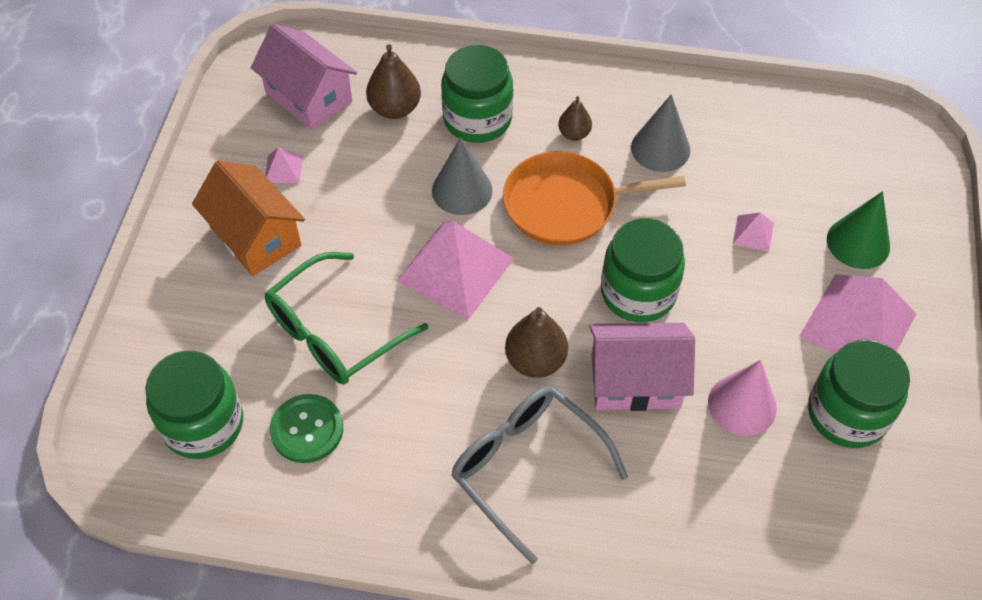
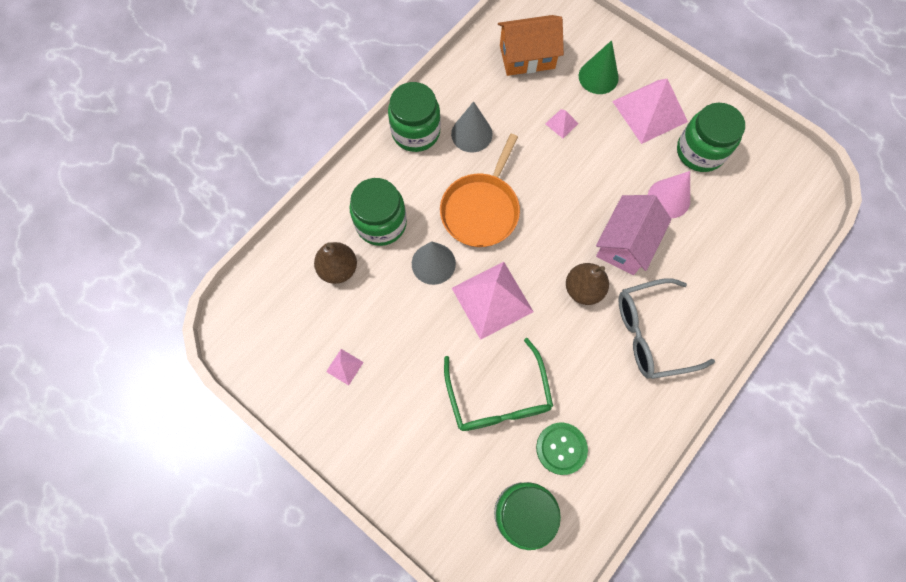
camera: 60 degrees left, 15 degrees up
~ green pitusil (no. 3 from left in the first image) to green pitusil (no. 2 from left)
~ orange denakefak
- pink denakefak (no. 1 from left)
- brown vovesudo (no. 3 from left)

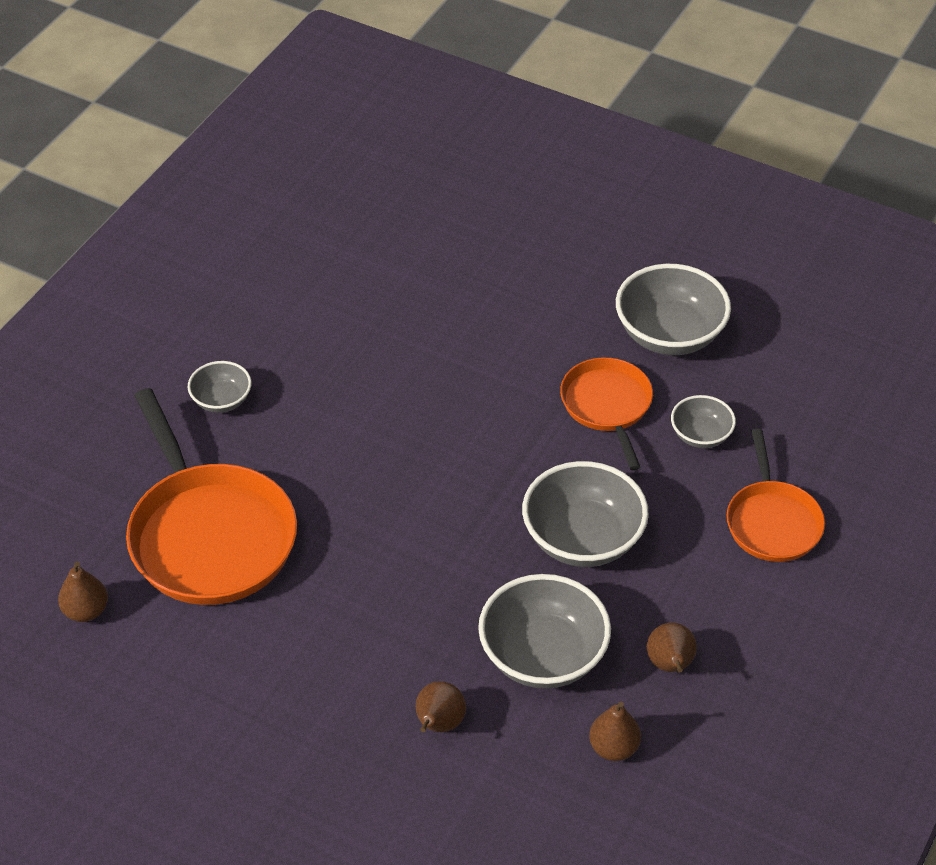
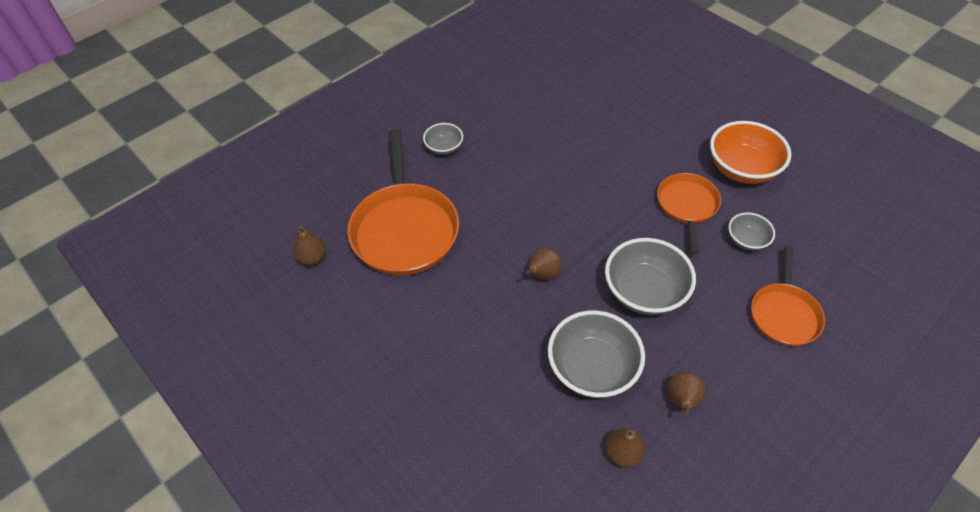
camera: 20 degrees right, 5 degrees up
~ brown vovesudo (no. 2 from left)
~ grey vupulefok (no. 4 from left) to orange vupulefok

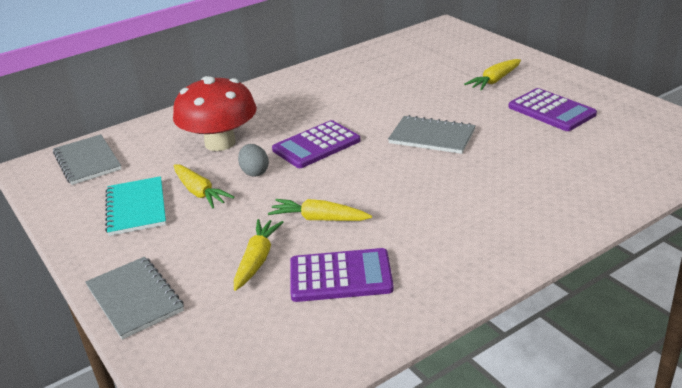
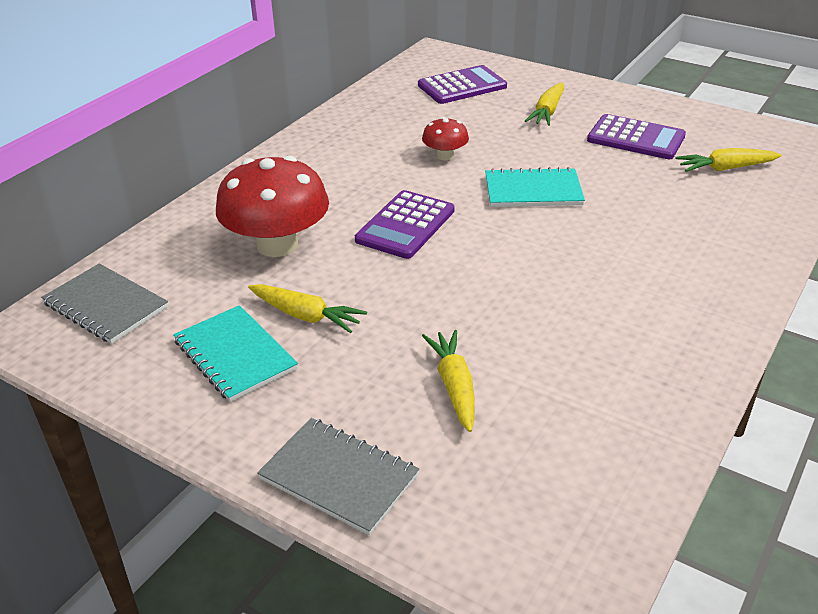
camera: 25 degrees left, 5 degrees up
~ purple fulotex (no. 2 from left)
+ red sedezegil (no. 2 from left)
~ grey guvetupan (no. 3 from left) to turquoise guvetupan (no. 2 from left)
~ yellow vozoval (no. 3 from left in the first image) to yellow vozoval (no. 4 from left)
- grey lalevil

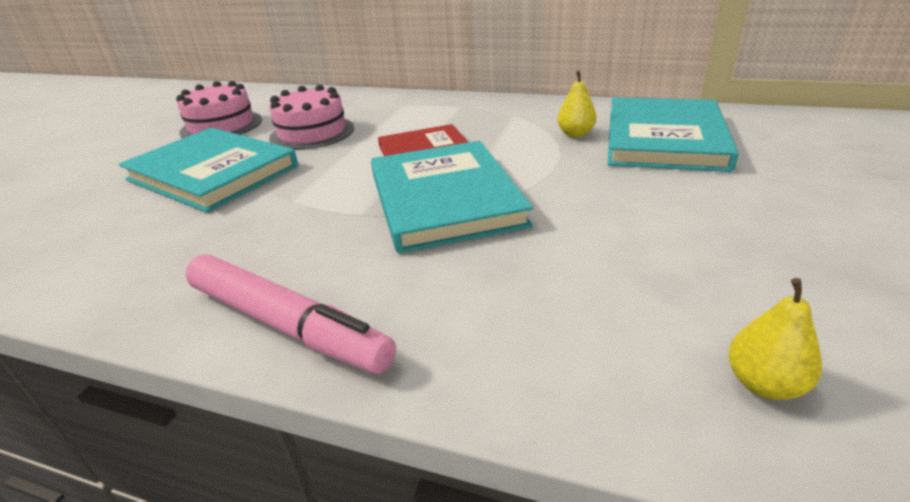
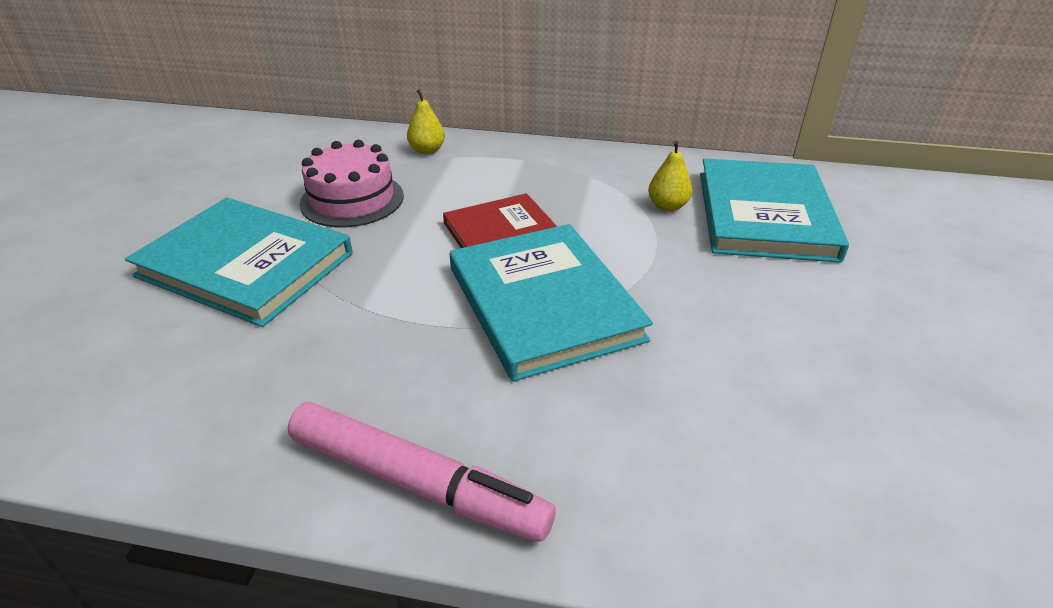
camera: 10 degrees left, 5 degrees up
~ yellow vovesudo (no. 2 from left in the first image) to yellow vovesudo (no. 1 from left)
- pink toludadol (no. 1 from left)

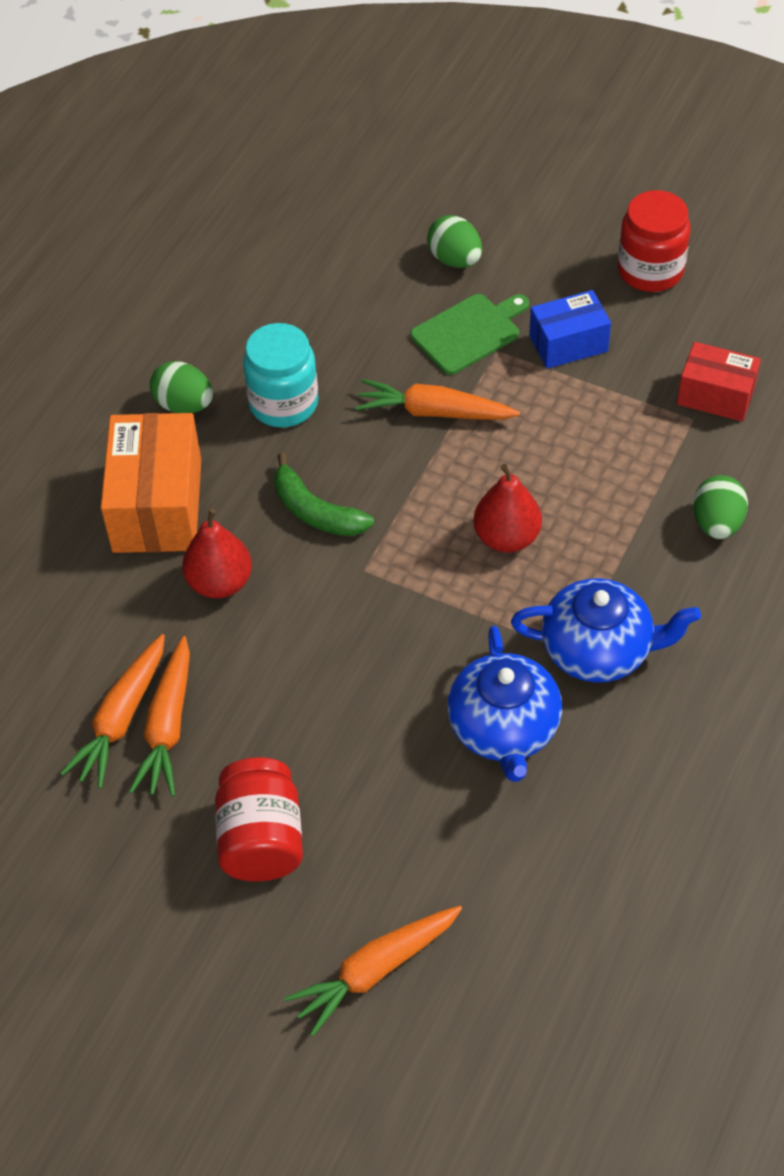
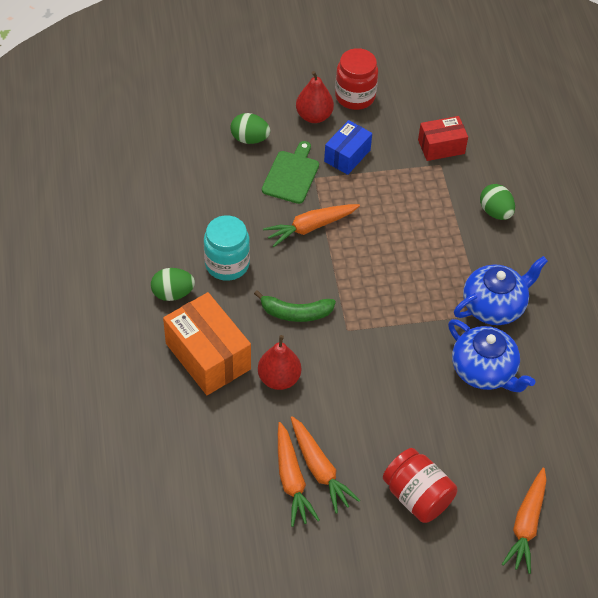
camera: 40 degrees left, 0 degrees up
~ red vovesudo (no. 2 from left)

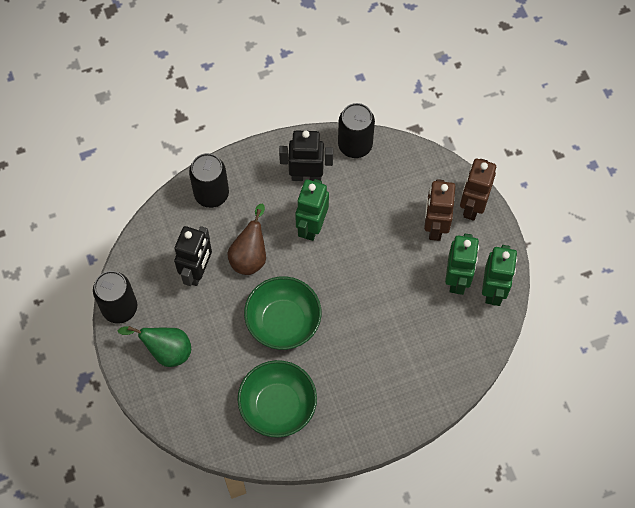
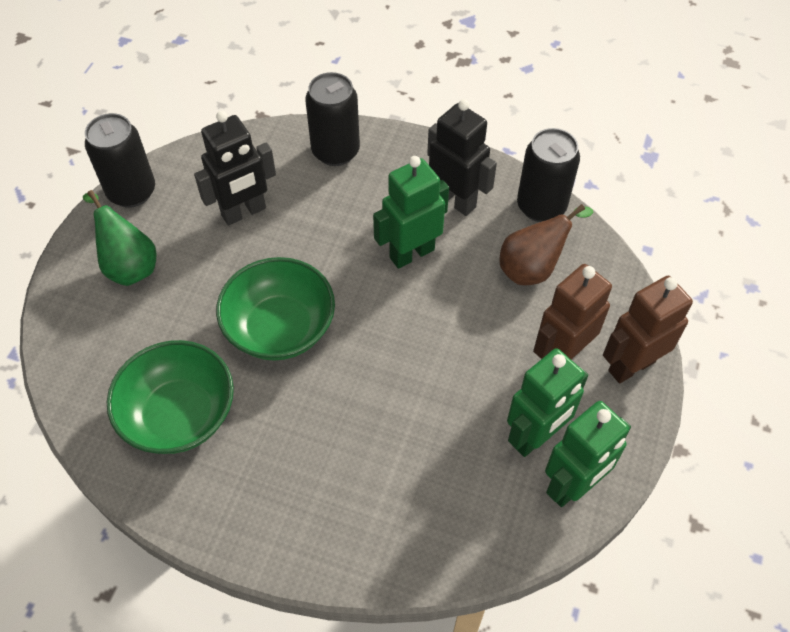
camera: 40 degrees right, 10 degrees down
~ brown vovesudo

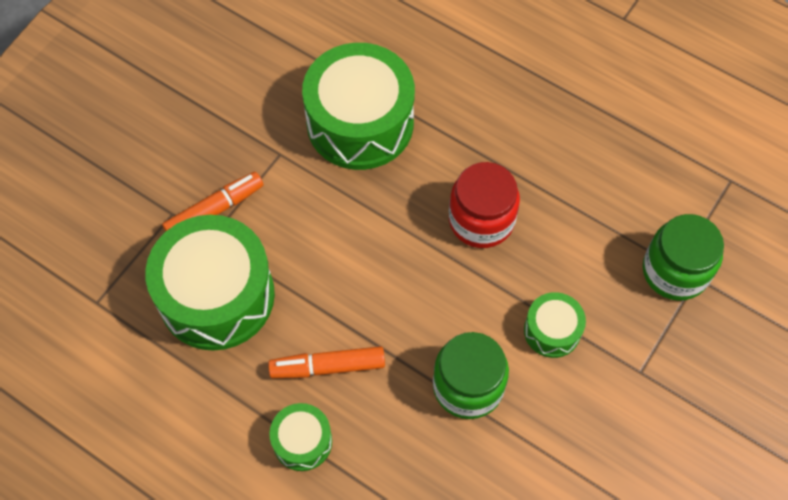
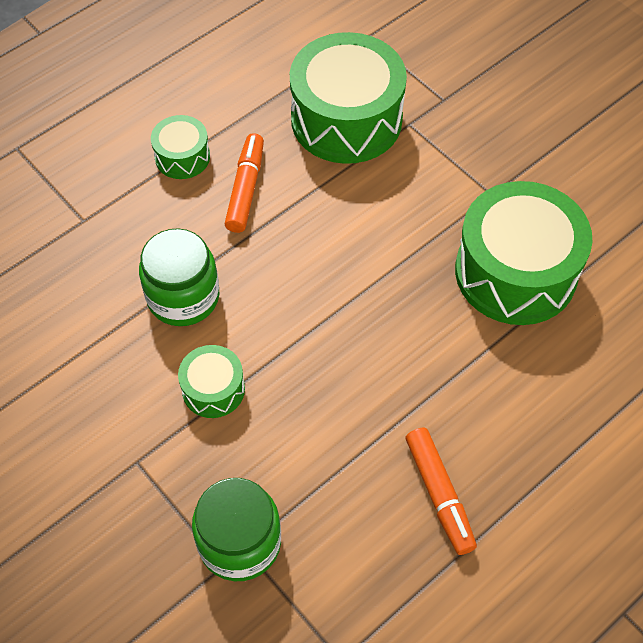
camera: 105 degrees right, 5 degrees down
~ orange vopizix (no. 1 from left in the first image) to orange vopizix (no. 2 from left)
- red pitusil

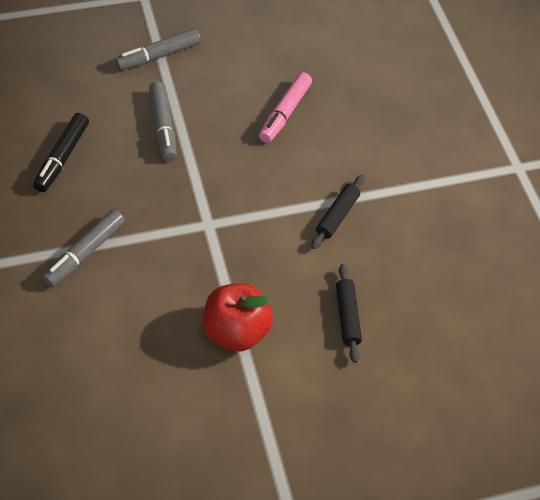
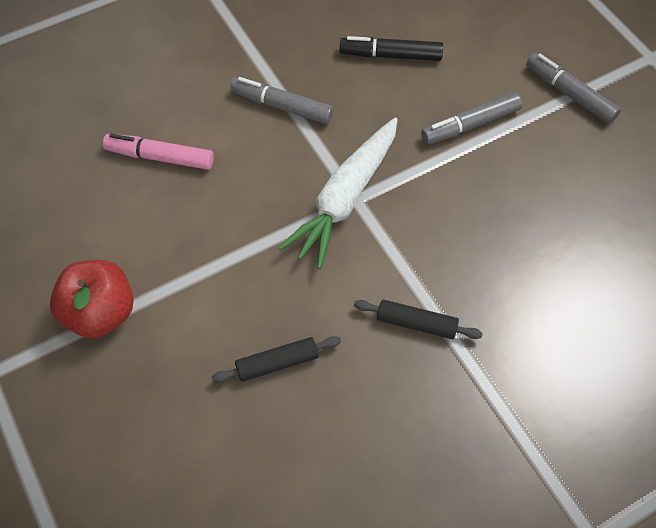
camera: 80 degrees right, 5 degrees up
~ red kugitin
~ pink vopizix
+ white vozoval

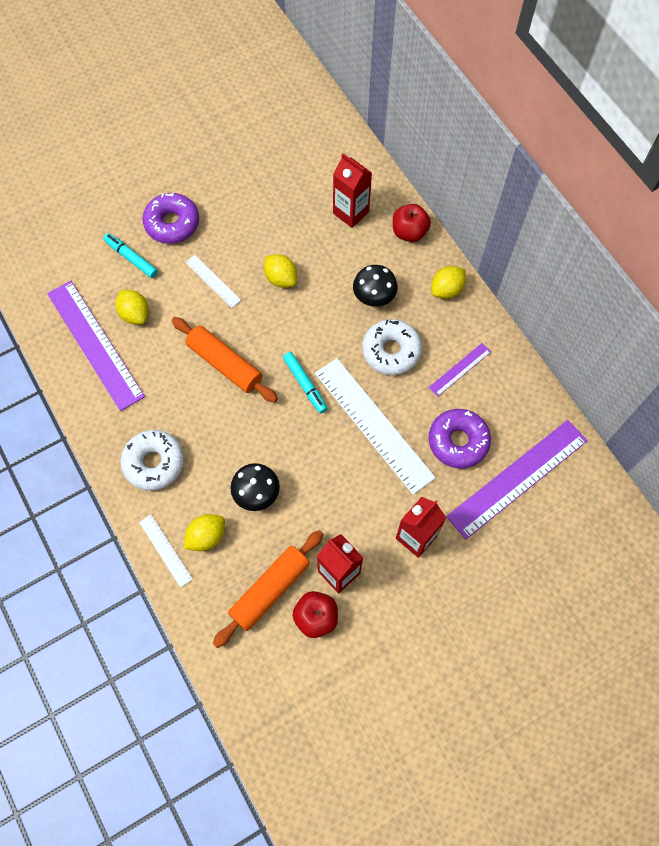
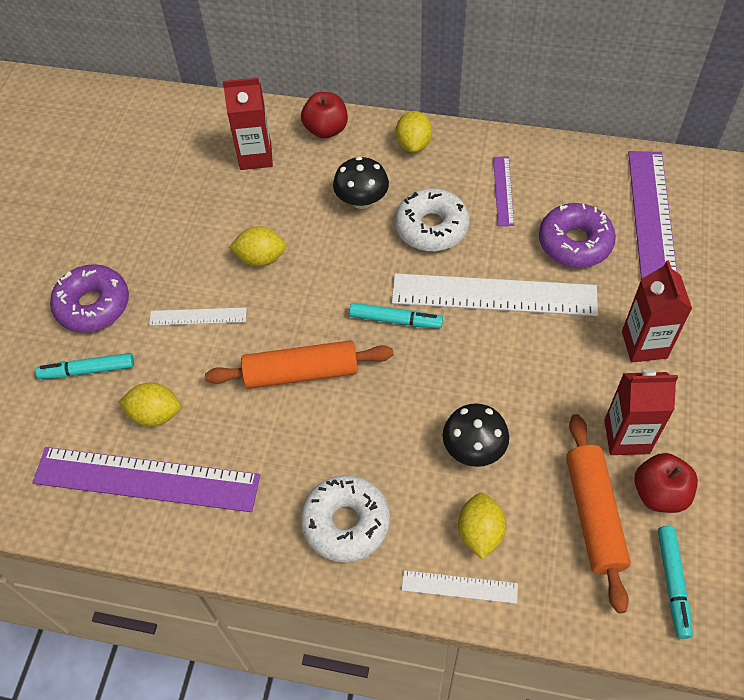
camera: 45 degrees left, 10 degrees down
+ turquoise vopizix (no. 3 from left)

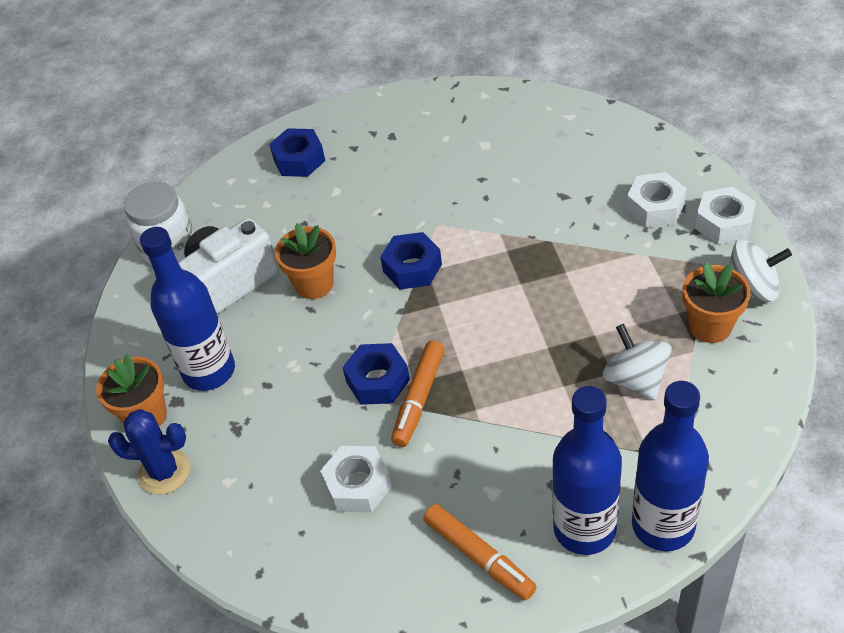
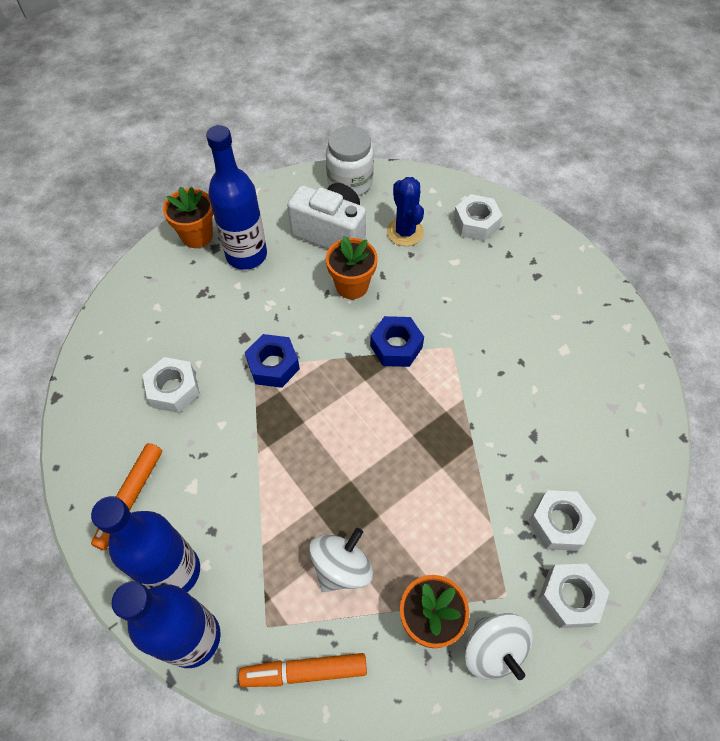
camera: 60 degrees right, 10 degrees up
~ orange vopizix (no. 1 from left in the first image) to orange vopizix (no. 2 from left)
~ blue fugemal
~ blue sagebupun (no. 1 from left) to white sagebupun (no. 2 from left)

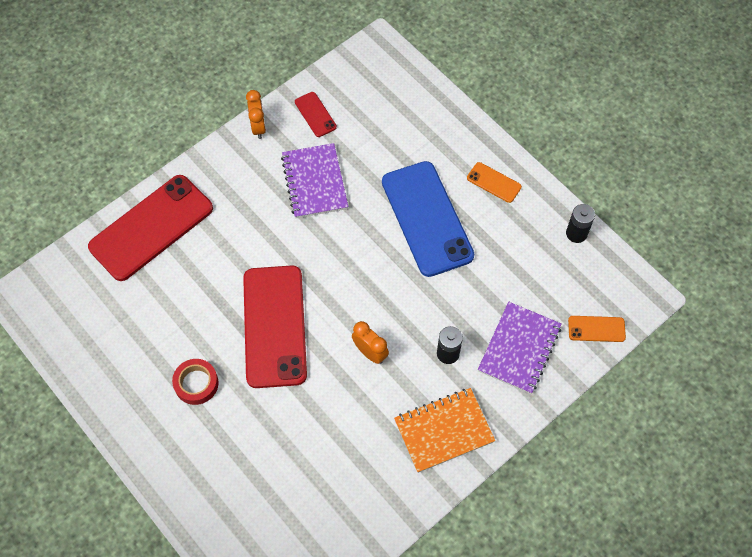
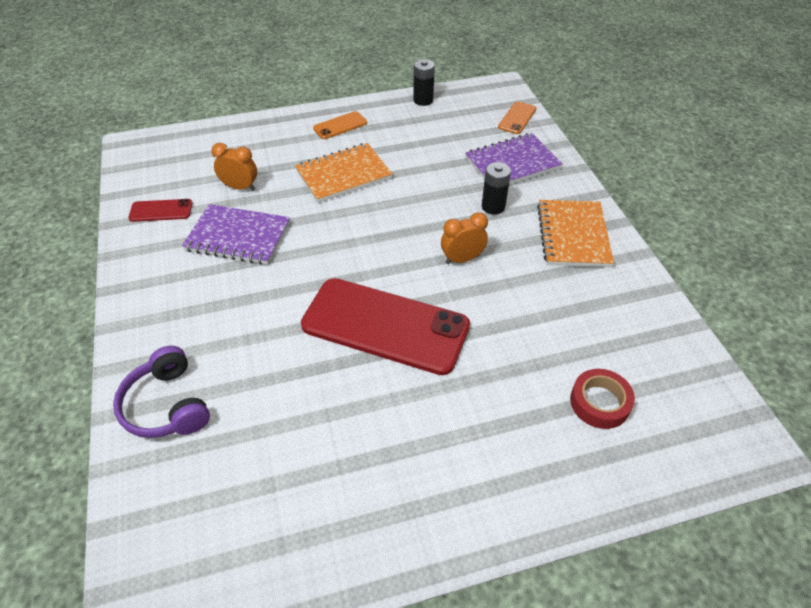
camera: 65 degrees left, 15 degrees down
~ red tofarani (no. 1 from left) to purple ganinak
~ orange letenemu (no. 1 from left)
~ blue tofarani to orange guvetupan (no. 1 from left)
~ purple guvetupan (no. 2 from left) 75 degrees counterclockwise
~ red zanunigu

